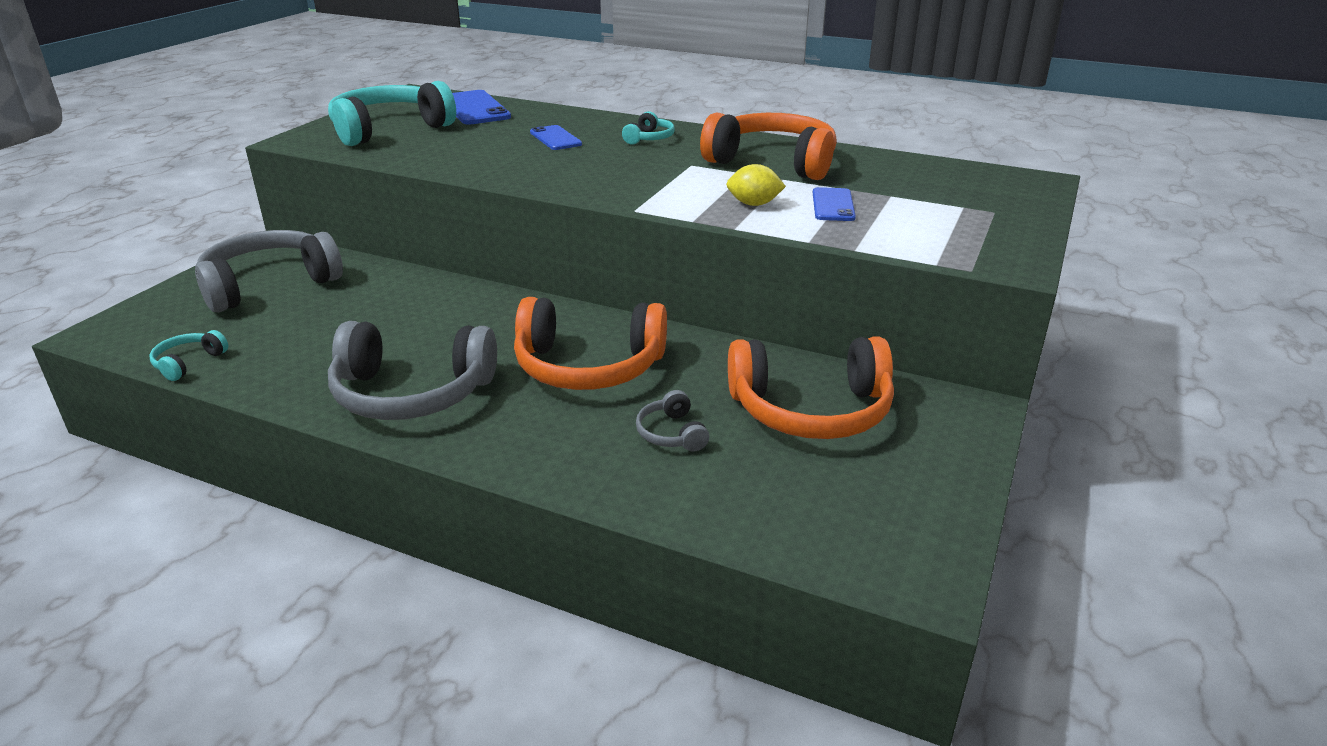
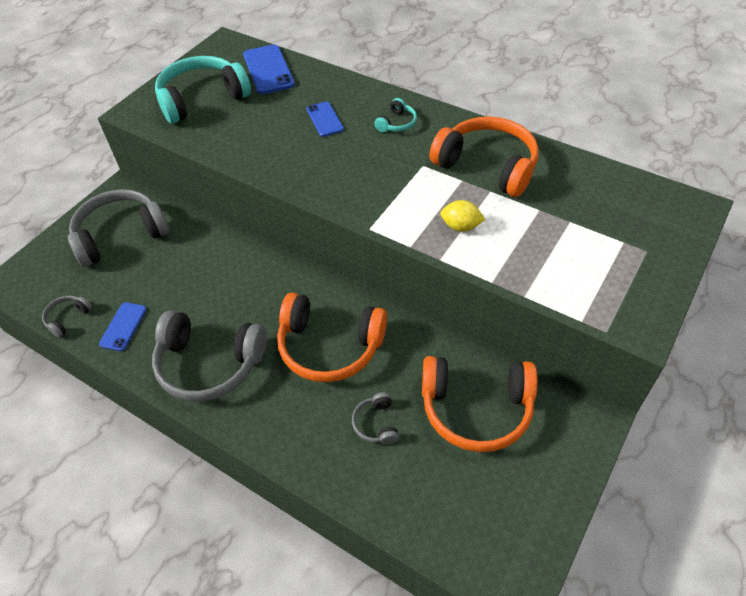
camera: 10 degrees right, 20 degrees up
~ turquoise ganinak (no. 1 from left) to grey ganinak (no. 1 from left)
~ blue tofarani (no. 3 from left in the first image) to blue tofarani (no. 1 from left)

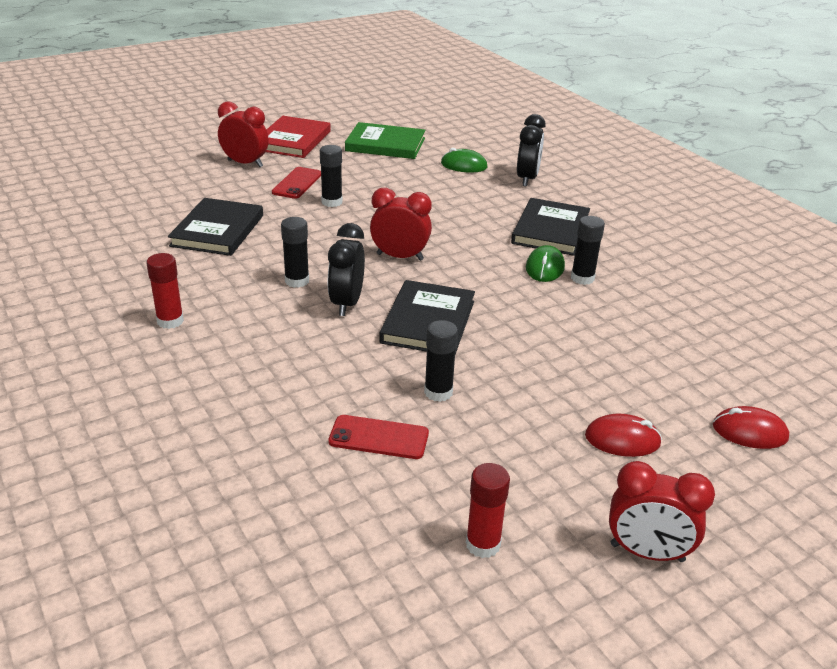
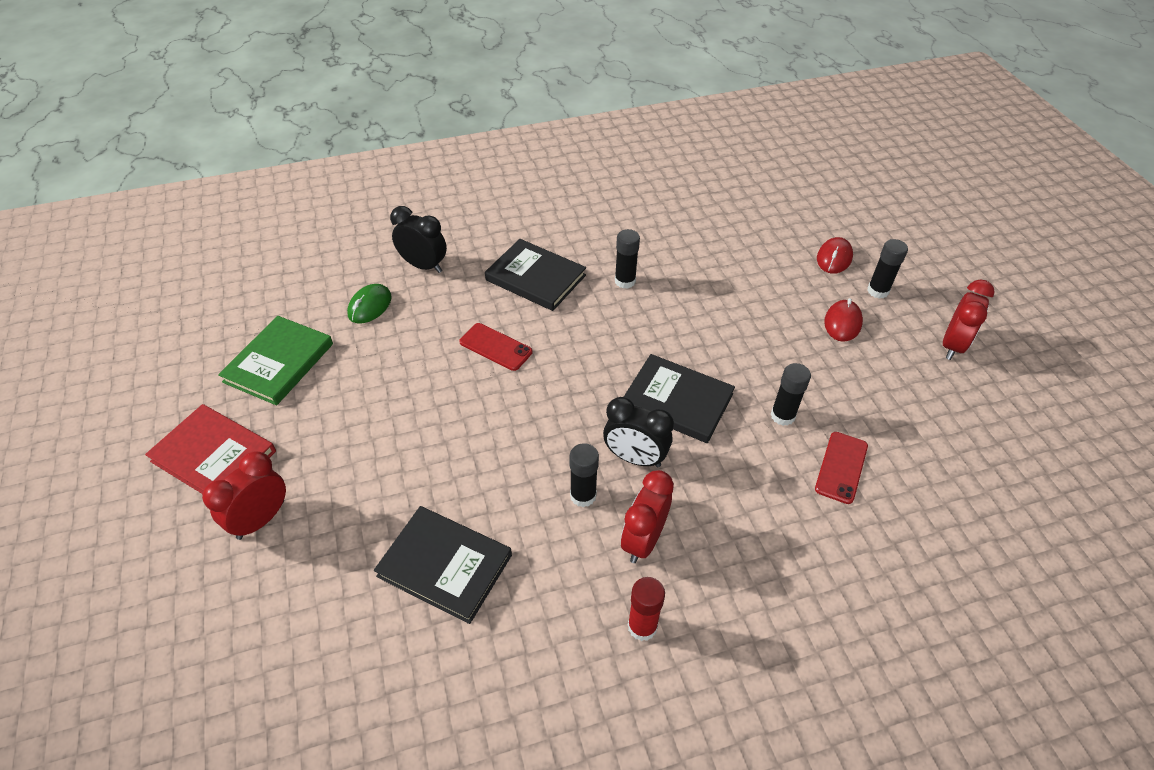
camera: 75 degrees left, 15 degrees up
~ red tofarani (no. 1 from left)
~ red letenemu (no. 2 from left)
~ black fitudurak (no. 2 from left in the first image) to black fitudurak (no. 4 from left)
- red fitudurak (no. 2 from left)
- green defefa (no. 2 from left)

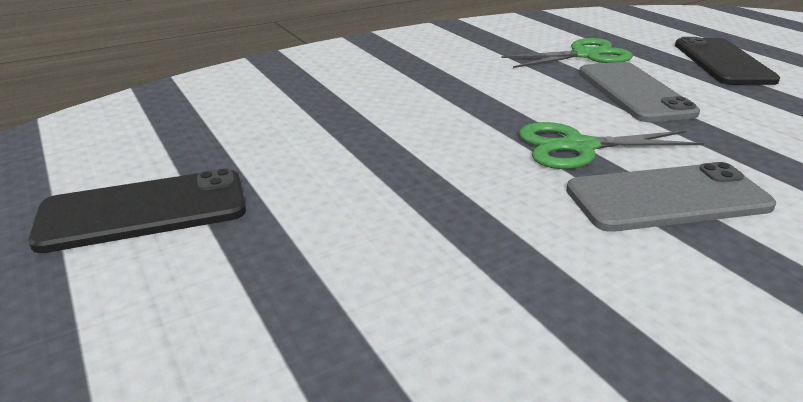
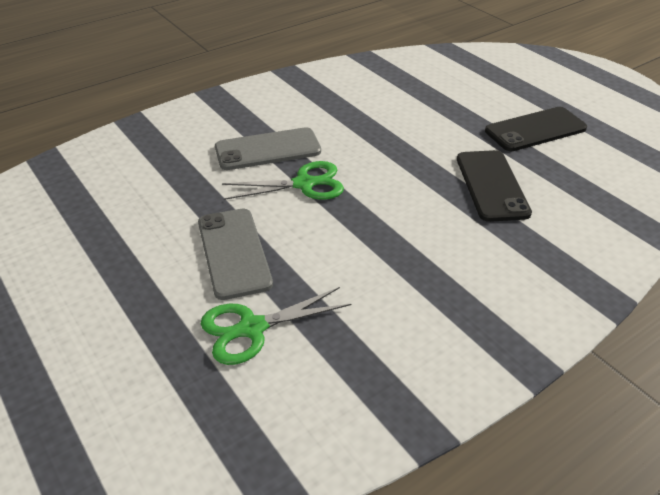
camera: 175 degrees right, 10 degrees up
~ black tofarani (no. 2 from left in the first image) to black tofarani (no. 1 from left)

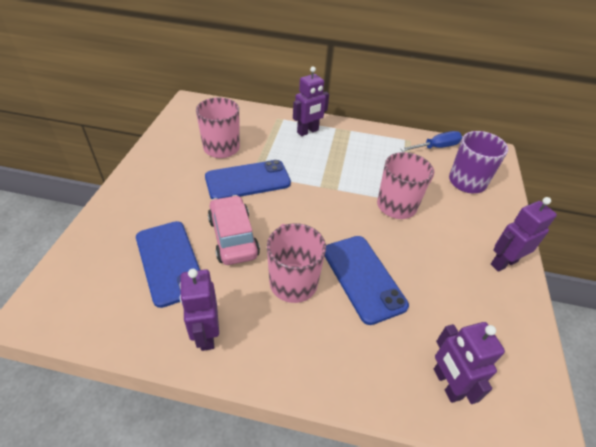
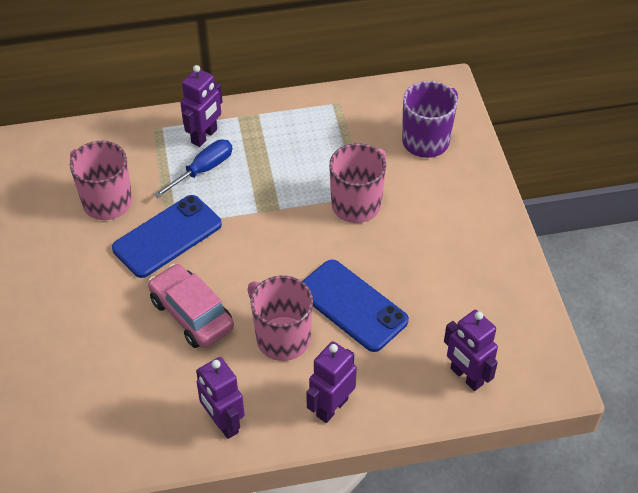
camera: 20 degrees left, 5 degrees up
~ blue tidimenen
~ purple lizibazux (no. 4 from left in the first image) to purple lizibazux (no. 3 from left)
- blue tofarani (no. 1 from left)

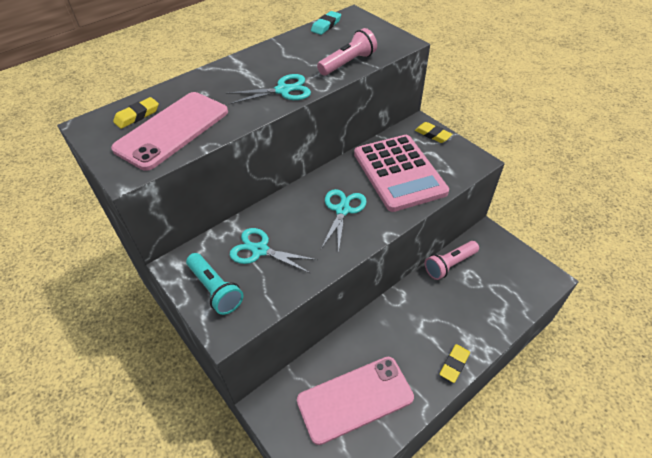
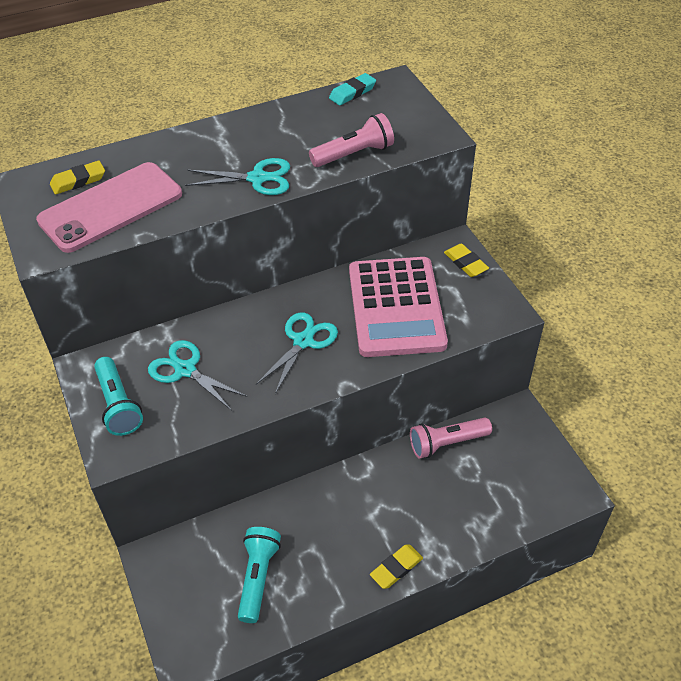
camera: 15 degrees right, 0 degrees up
~ pink tofarani (no. 2 from left) to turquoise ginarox (no. 2 from left)

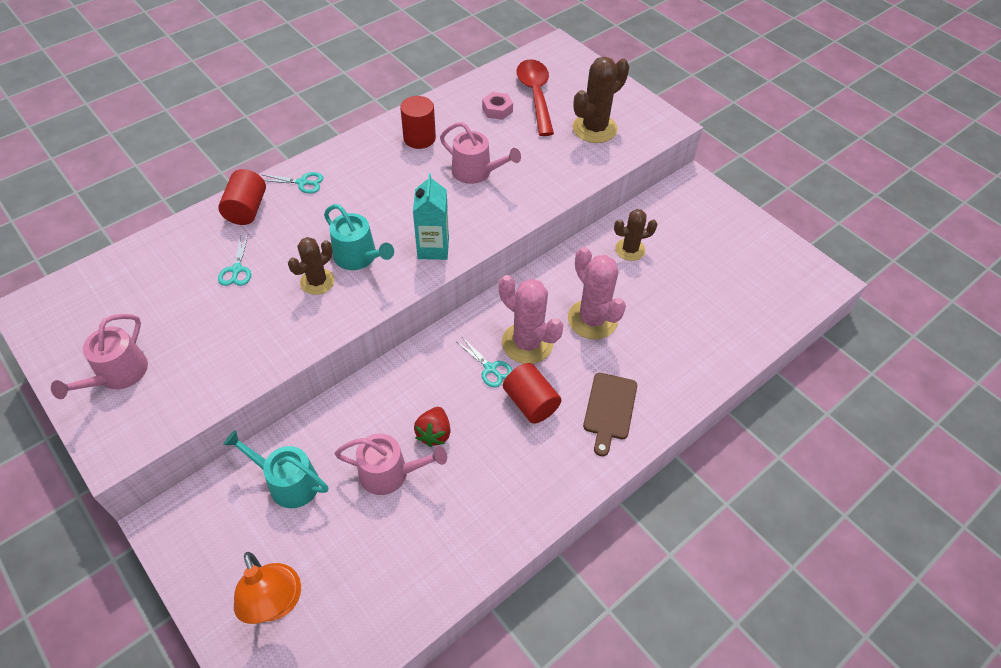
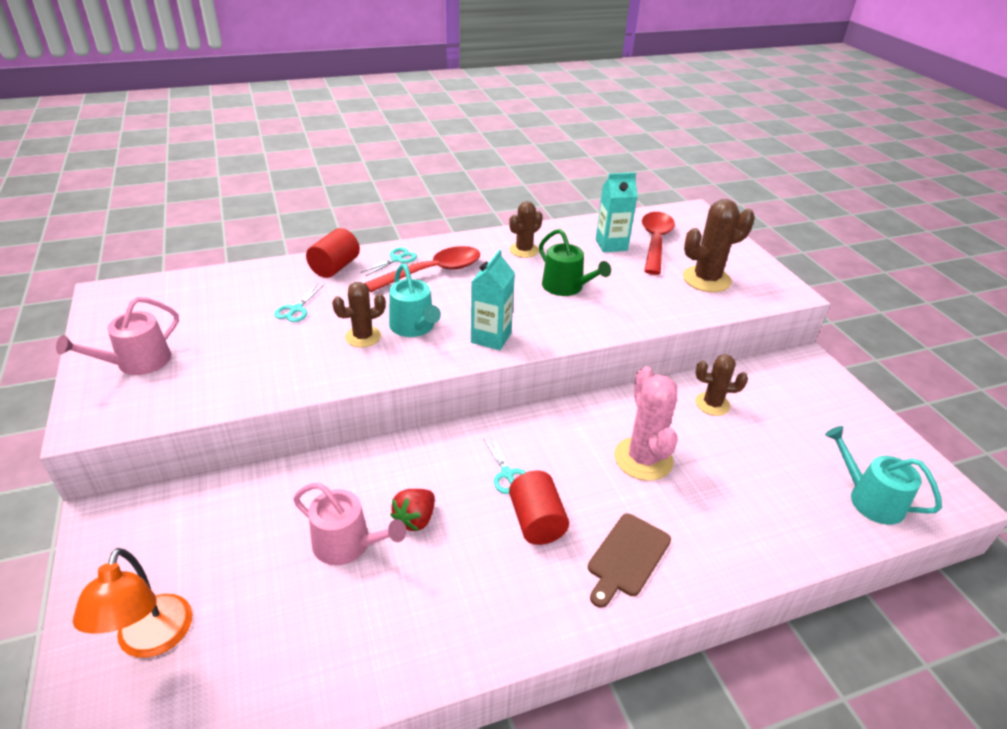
camera: 20 degrees right, 15 degrees down
~ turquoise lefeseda (no. 2 from left) 75 degrees counterclockwise
+ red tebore (no. 1 from left)
~ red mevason (no. 2 from left) to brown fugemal (no. 2 from left)
~ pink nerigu (no. 3 from left) to green nerigu
~ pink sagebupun to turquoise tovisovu (no. 2 from left)
~ turquoise nerigu (no. 1 from left in the first image) to turquoise nerigu (no. 2 from left)
- pink fugemal (no. 1 from left)

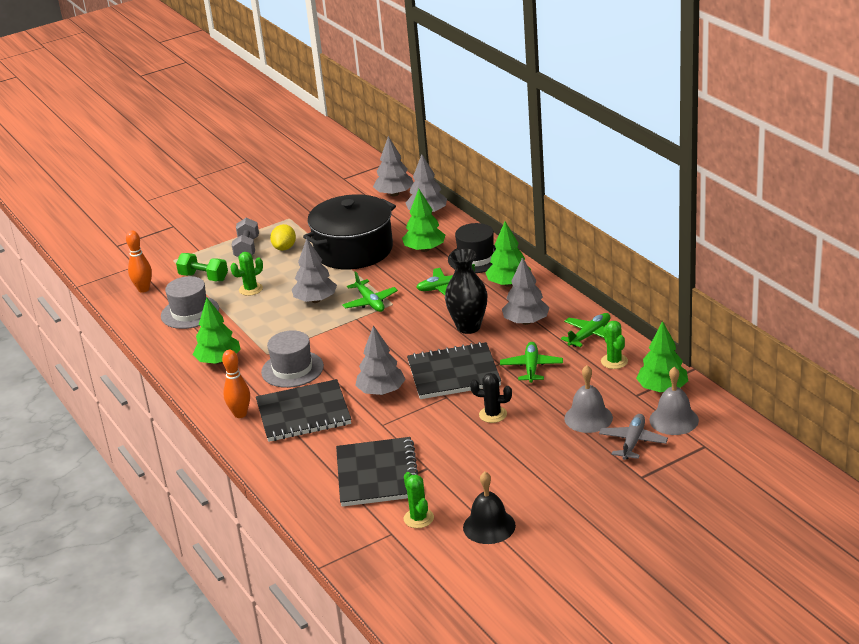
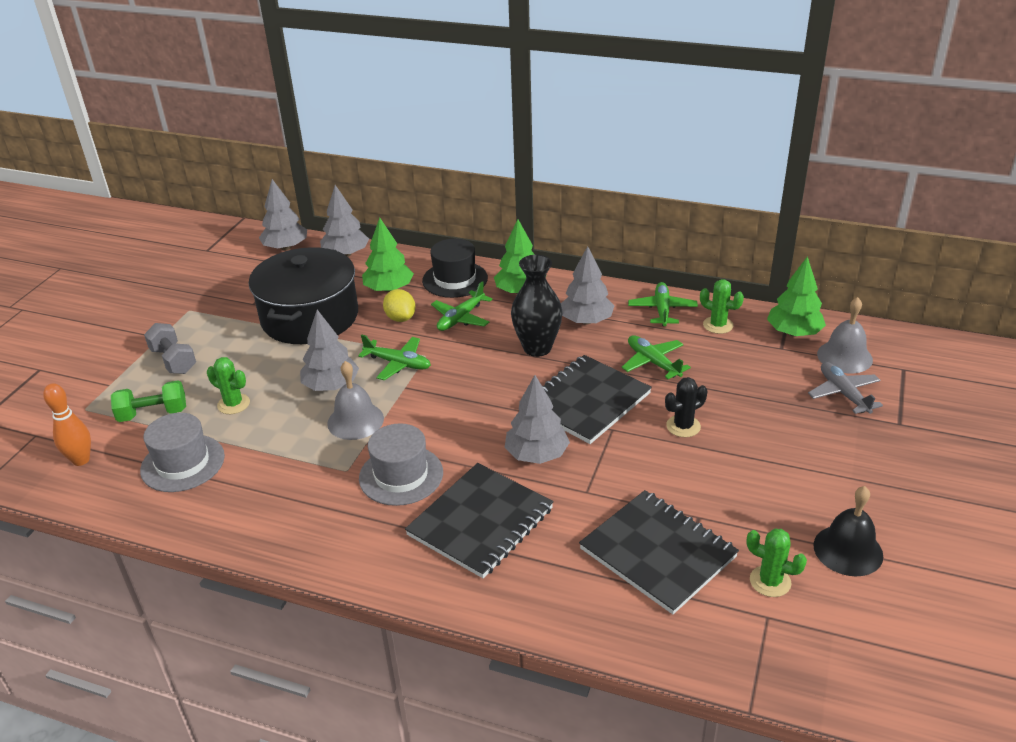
camera: 40 degrees left, 5 degrees up
~ green fugemal (no. 1 from left) 75 degrees counterclockwise
~ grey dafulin (no. 1 from left)
~ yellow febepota
- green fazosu (no. 1 from left)
- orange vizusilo (no. 2 from left)

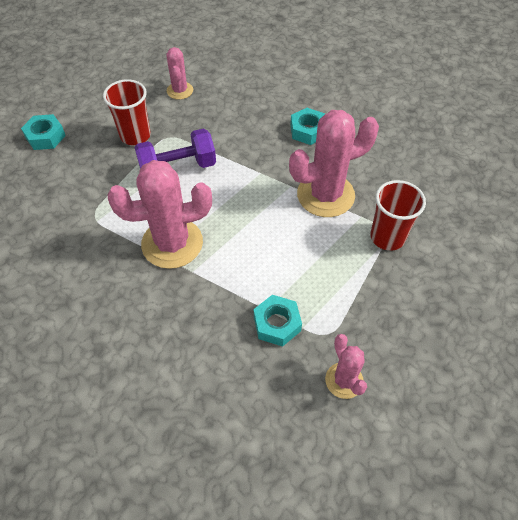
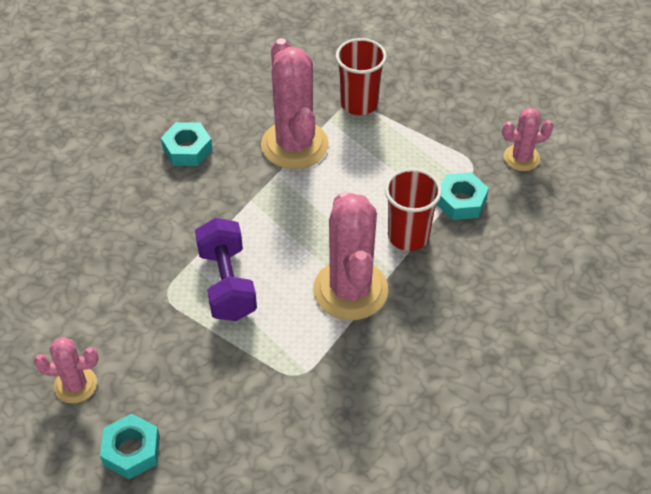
camera: 85 degrees left, 5 degrees down
~ pink fugemal (no. 2 from left in the first image) to pink fugemal (no. 1 from left)
~ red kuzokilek (no. 1 from left in the first image) to red kuzokilek (no. 2 from left)

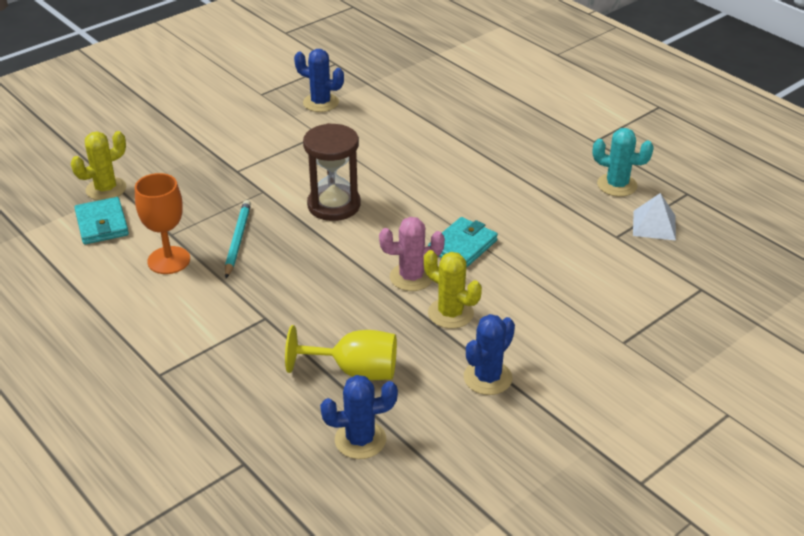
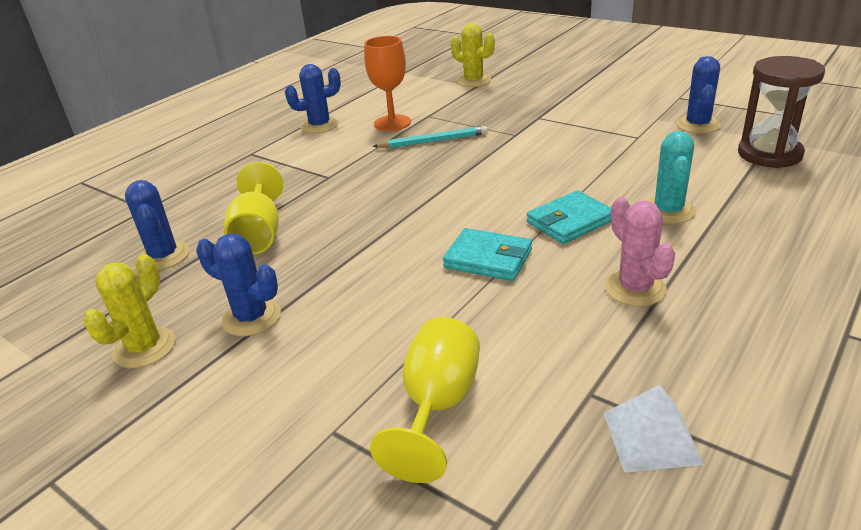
camera: 80 degrees right, 5 degrees down
~ yellow fugemal (no. 2 from left in the first image) to yellow fugemal (no. 1 from left)
+ blue fugemal (no. 3 from left)
+ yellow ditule (no. 2 from left)
~ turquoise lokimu (no. 1 from left in the first image) to turquoise lokimu (no. 2 from left)
~ pink fugemal
~ turquoise fugemal
~ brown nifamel

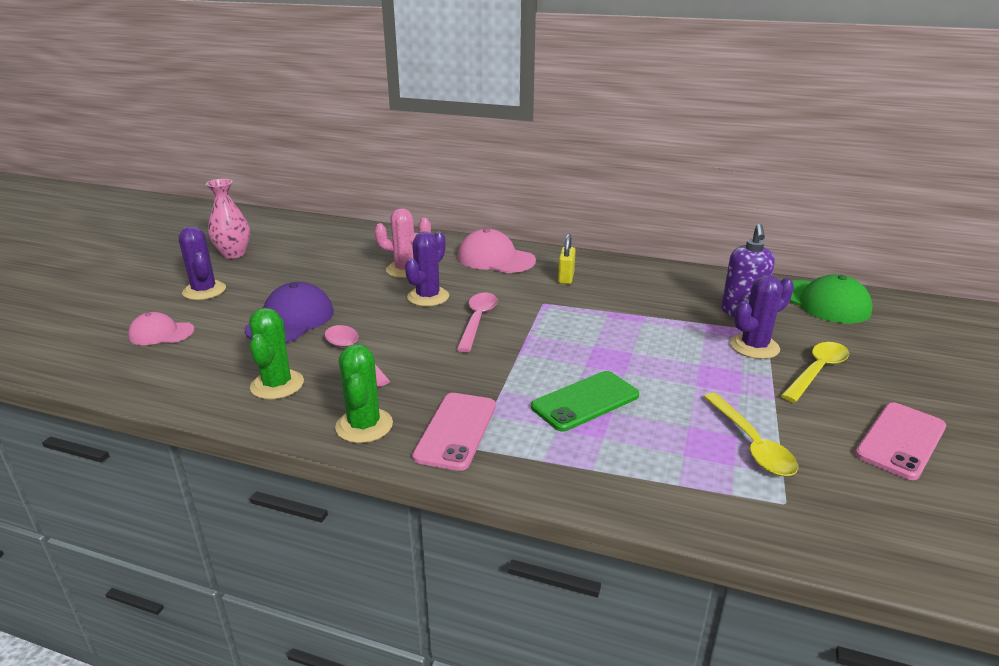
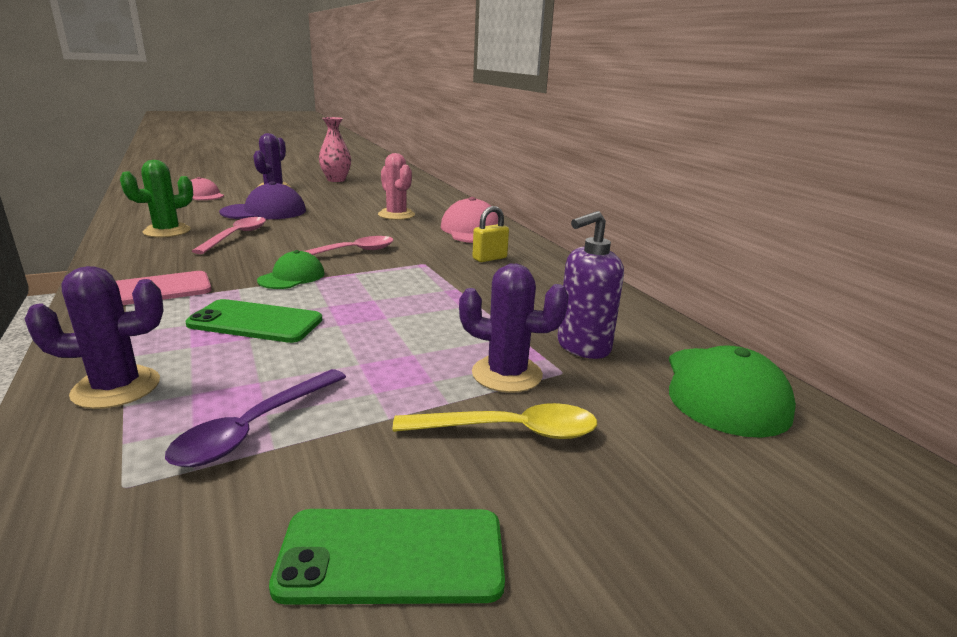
camera: 45 degrees right, 5 degrees down
~ purple fugemal (no. 2 from left in the first image) to purple fugemal (no. 1 from left)
~ yellow tebore (no. 1 from left) to purple tebore
+ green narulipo (no. 1 from left)
~ pink tofarani (no. 2 from left) to green tofarani (no. 2 from left)
- green fugemal (no. 2 from left)

